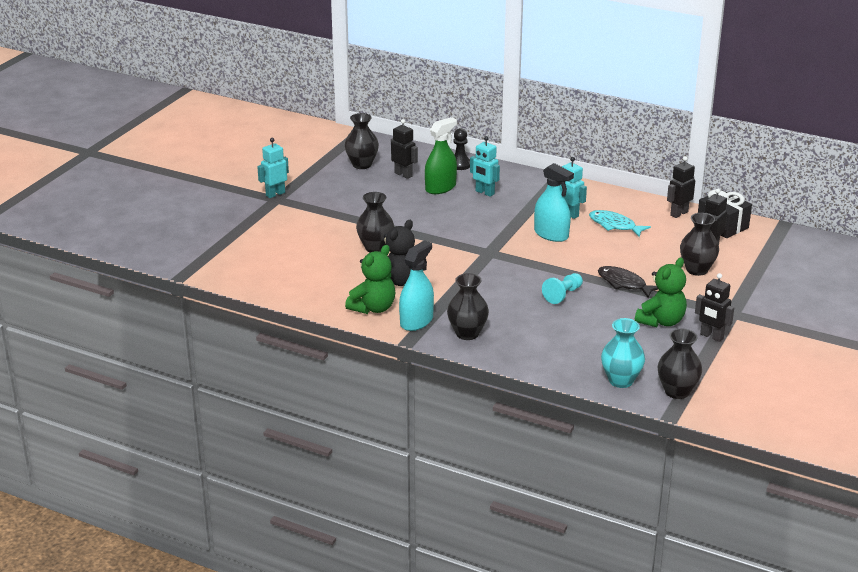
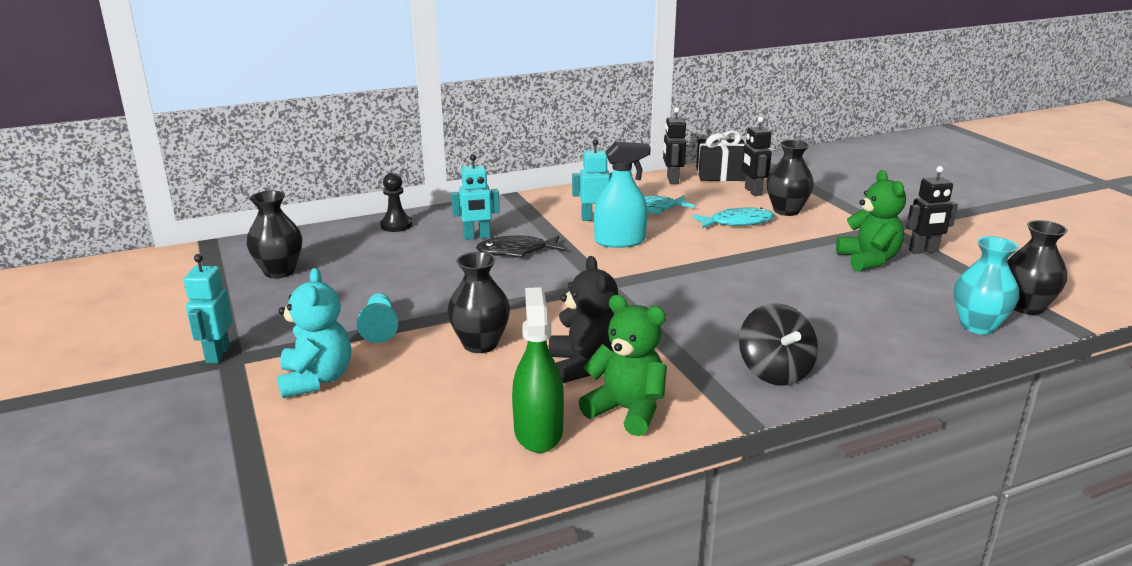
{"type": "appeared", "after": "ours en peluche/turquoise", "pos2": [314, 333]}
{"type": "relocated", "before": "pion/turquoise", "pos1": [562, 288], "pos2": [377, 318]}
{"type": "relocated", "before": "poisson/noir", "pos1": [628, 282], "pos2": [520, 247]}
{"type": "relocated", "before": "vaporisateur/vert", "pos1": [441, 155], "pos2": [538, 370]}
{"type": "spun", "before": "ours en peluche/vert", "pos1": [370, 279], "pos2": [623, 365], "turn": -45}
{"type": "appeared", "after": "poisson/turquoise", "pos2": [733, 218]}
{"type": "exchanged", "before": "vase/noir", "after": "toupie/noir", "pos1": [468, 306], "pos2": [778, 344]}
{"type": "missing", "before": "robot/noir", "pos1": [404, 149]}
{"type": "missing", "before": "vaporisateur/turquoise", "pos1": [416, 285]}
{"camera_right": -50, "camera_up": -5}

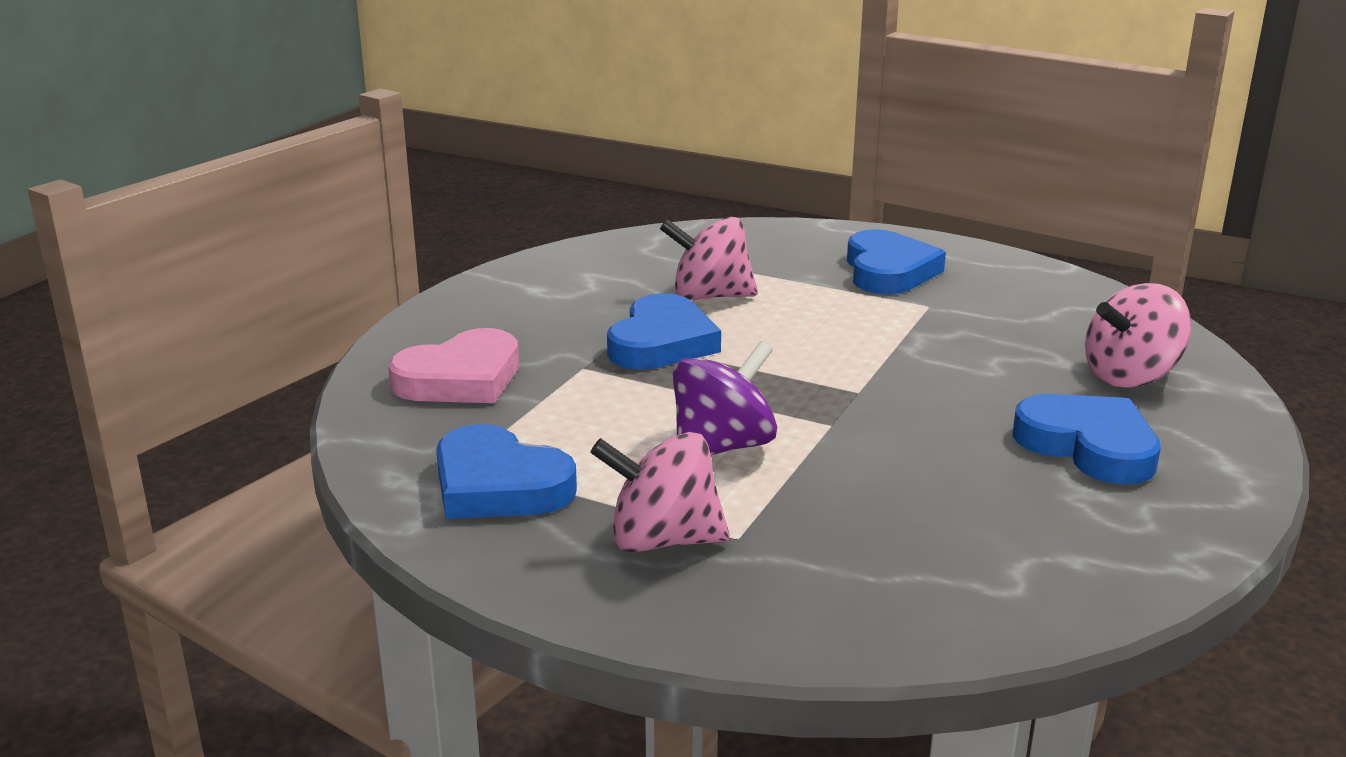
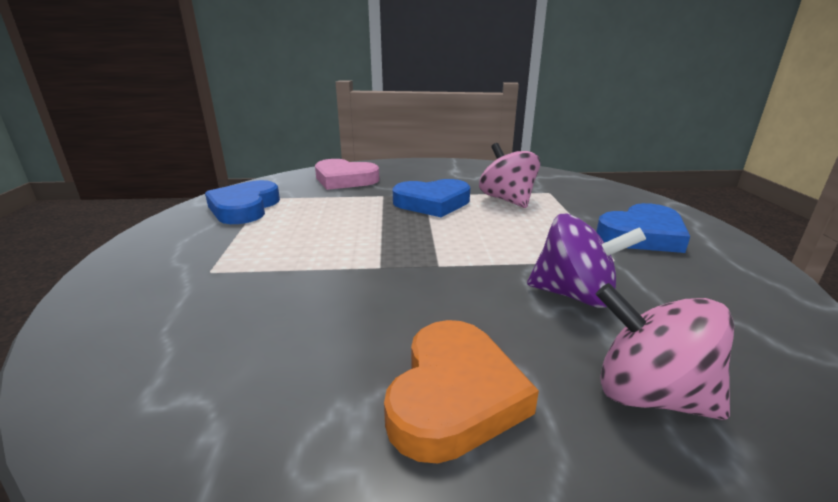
{"type": "colour", "before": "cœur/bleu", "after": "cœur/orange", "pos1": [1086, 439], "pos2": [461, 392]}
{"type": "relocated", "before": "toupie/violet", "pos1": [725, 398], "pos2": [586, 261]}
{"type": "missing", "before": "toupie/rose", "pos1": [660, 492]}
{"camera_right": 60, "camera_up": 0}

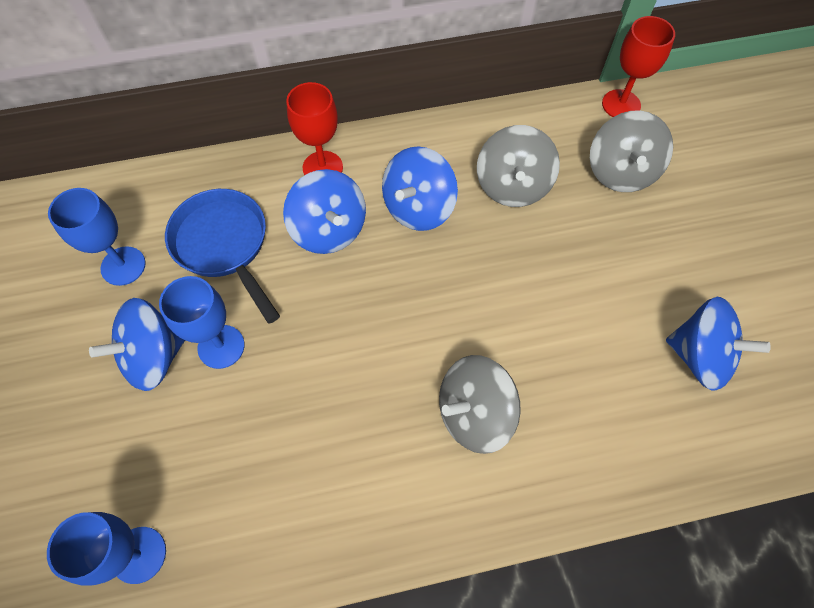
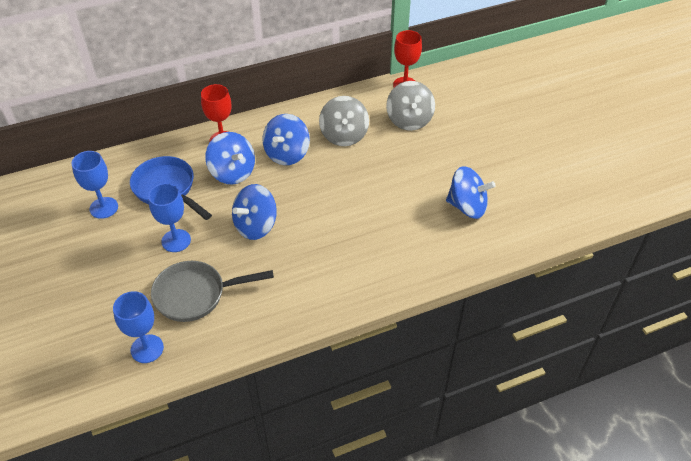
{"type": "appeared", "after": "poêle/gris", "pos2": [212, 291]}
{"type": "relocated", "before": "toupie/bleu", "pos1": [137, 344], "pos2": [254, 212]}
{"type": "missing", "before": "toupie/gris", "pos1": [480, 404]}
{"camera_right": -10, "camera_up": -15}

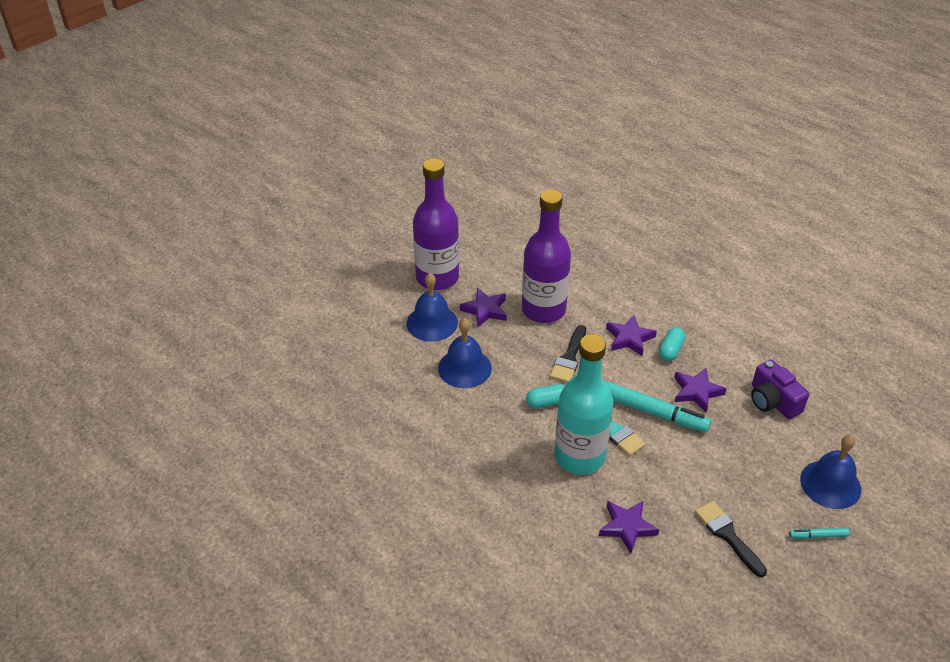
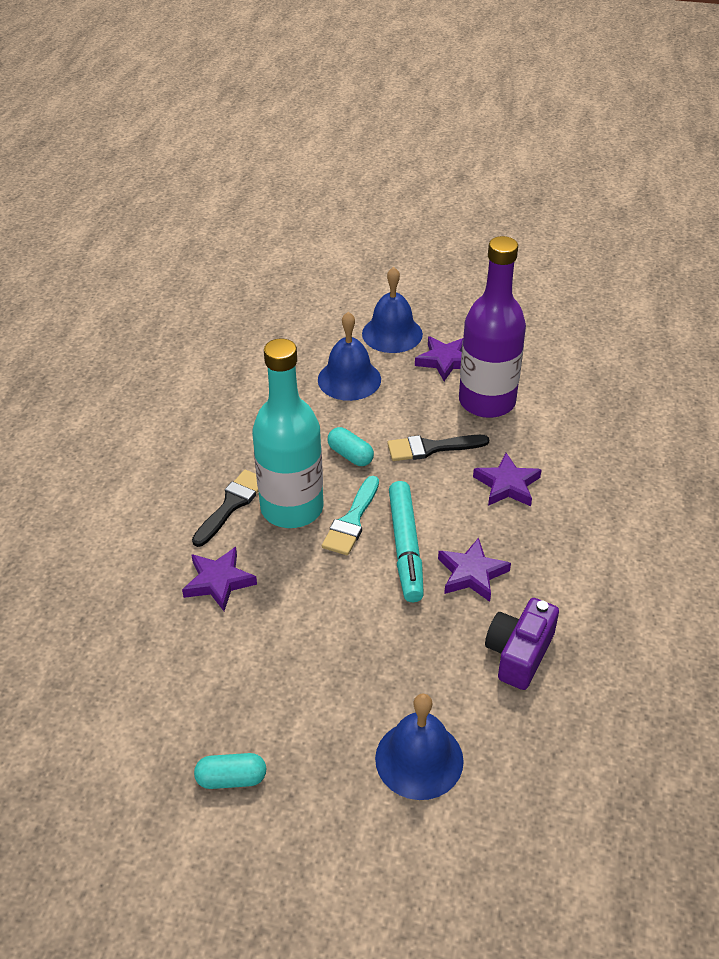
{"type": "relocated", "before": "pinceau/noir", "pos1": [731, 539], "pos2": [225, 508]}
{"type": "relocated", "before": "gélule/turquoise", "pos1": [672, 344], "pos2": [230, 771]}
{"type": "missing", "before": "bouteille/violet", "pos1": [436, 224]}
{"type": "missing", "before": "feutre/turquoise", "pos1": [819, 533]}
{"camera_right": 60, "camera_up": 0}

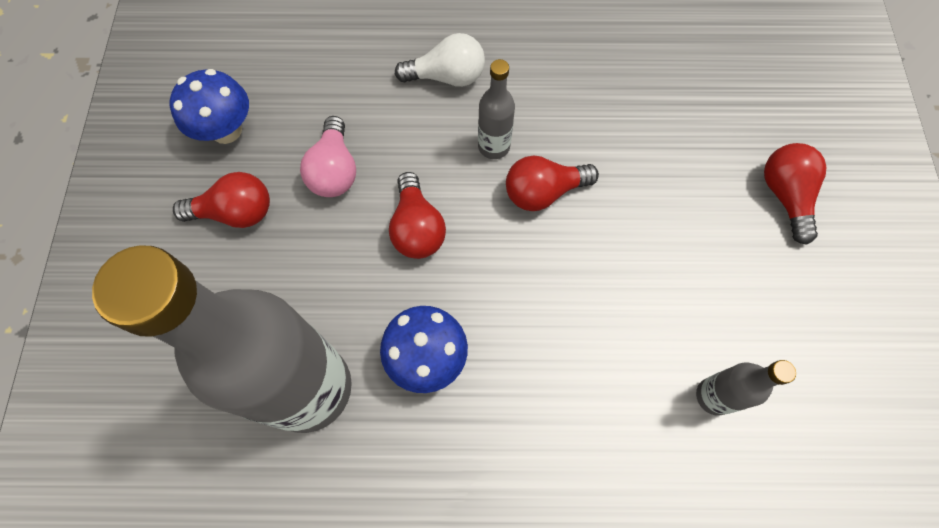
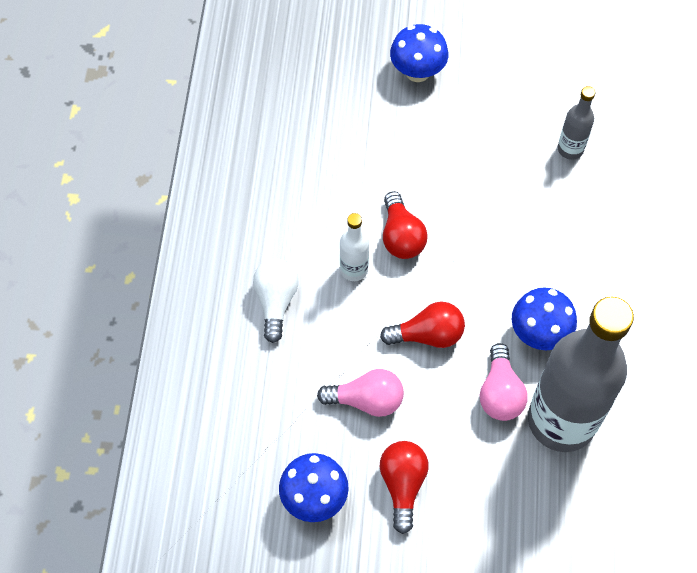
{"type": "colour", "before": "bouteille/gris", "after": "bouteille/blanc", "pos1": [496, 109], "pos2": [354, 247]}
{"type": "exchanged", "before": "ampoule/rouge", "after": "champignon/bleu", "pos1": [795, 194], "pos2": [419, 53]}
{"type": "appeared", "after": "ampoule/rose", "pos2": [504, 382]}
{"camera_right": -85, "camera_up": -5}

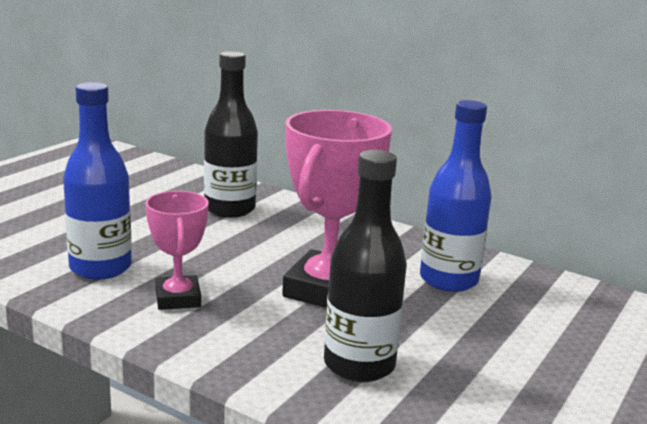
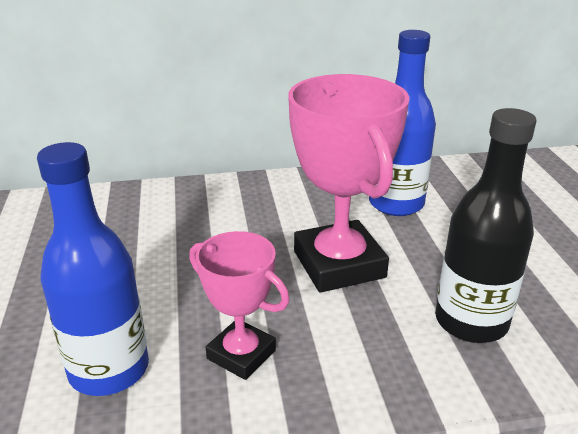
{"type": "missing", "before": "bouteille/noir", "pos1": [231, 134]}
{"camera_right": -40, "camera_up": 10}

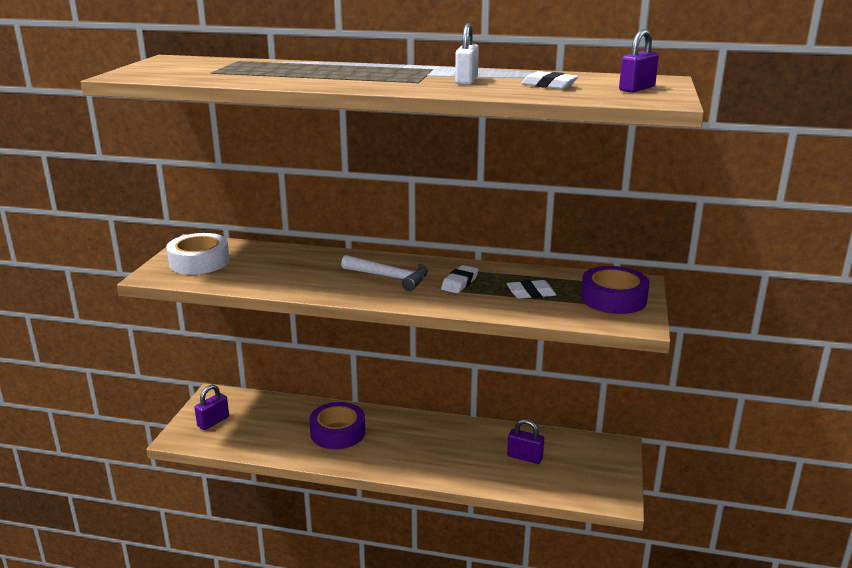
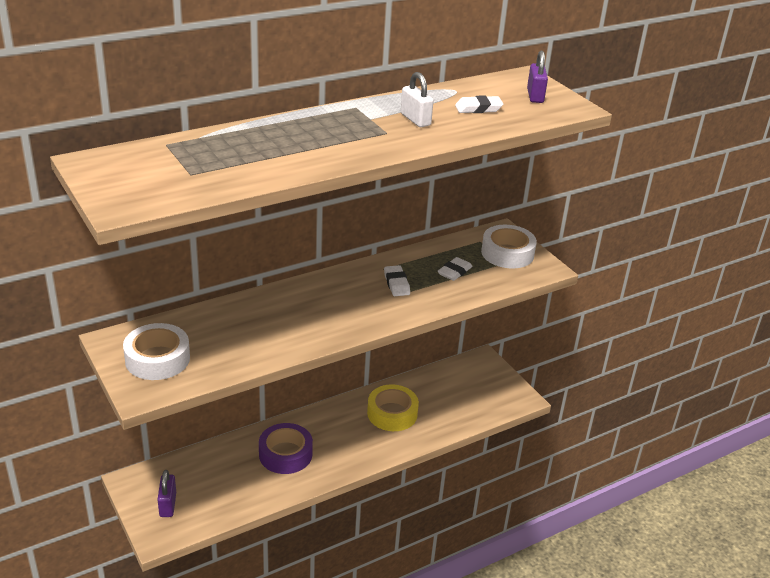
{"type": "appeared", "after": "ruban adhésif/jaune", "pos2": [393, 407]}
{"type": "colour", "before": "ruban adhésif/violet", "after": "ruban adhésif/blanc", "pos1": [615, 290], "pos2": [509, 246]}
{"type": "missing", "before": "marteau/blanc", "pos1": [384, 273]}
{"type": "missing", "before": "cadenas/violet", "pos1": [525, 441]}
{"camera_right": -45, "camera_up": 10}

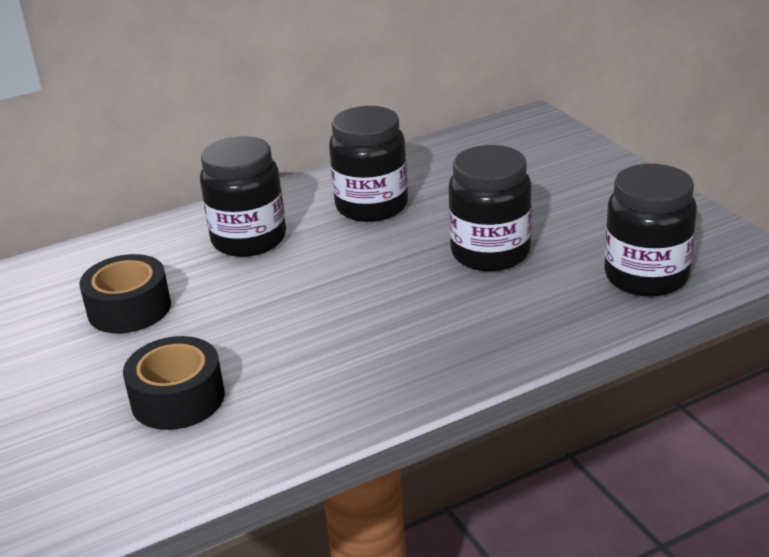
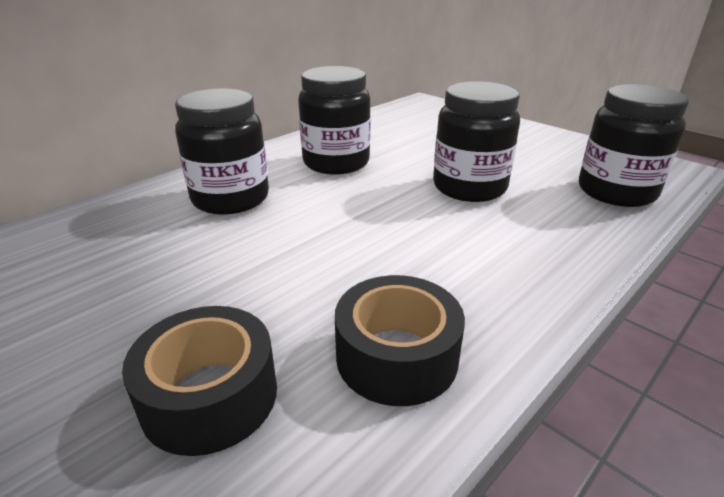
{"type": "relocated", "before": "ruban adhésif/noir", "pos1": [125, 293], "pos2": [400, 340]}
{"camera_right": -20, "camera_up": 0}

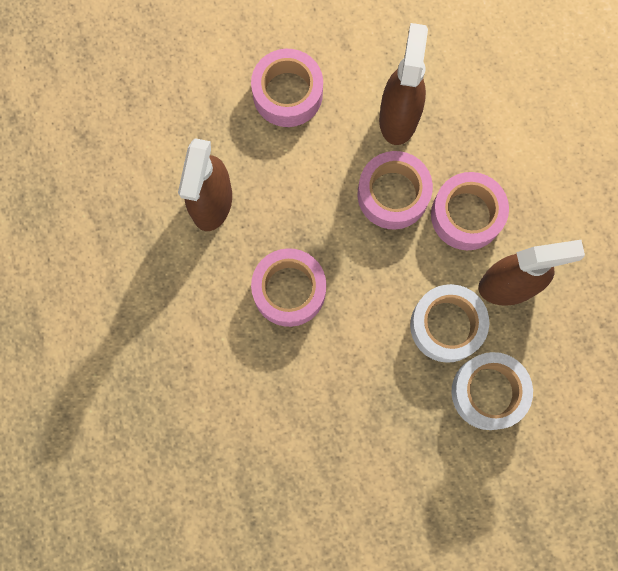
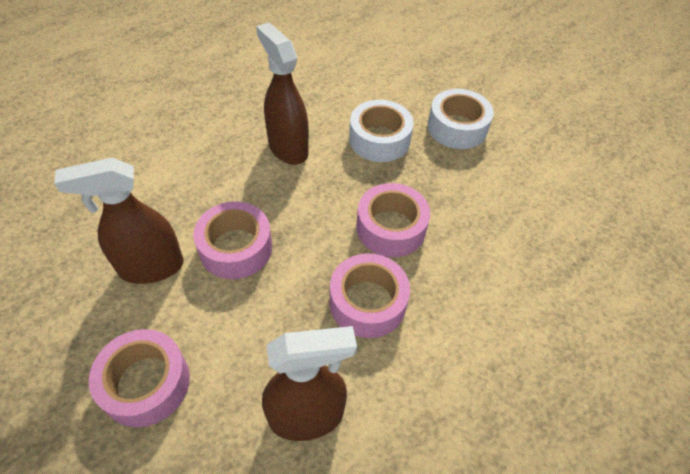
{"type": "relocated", "before": "ruban adhésif/rose", "pos1": [470, 211], "pos2": [393, 220]}
{"type": "relocated", "before": "ruban adhésif/blanc", "pos1": [449, 323], "pos2": [461, 119]}
{"camera_right": -115, "camera_up": -25}

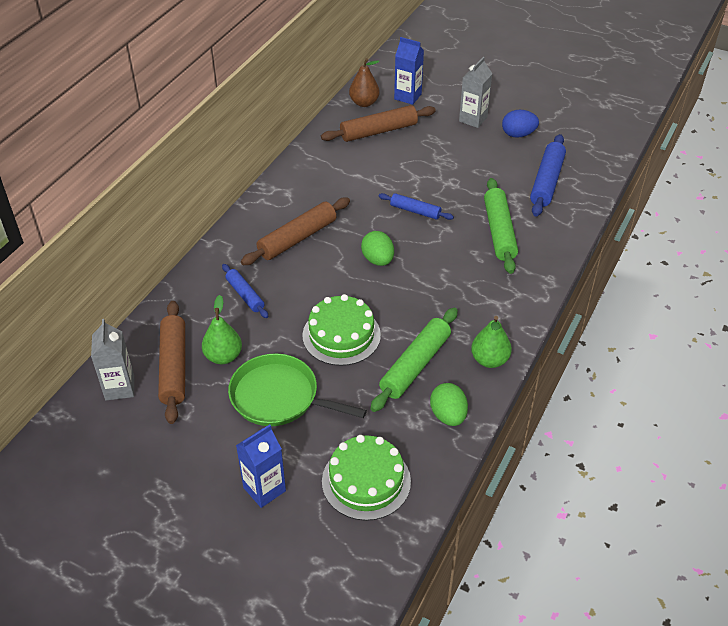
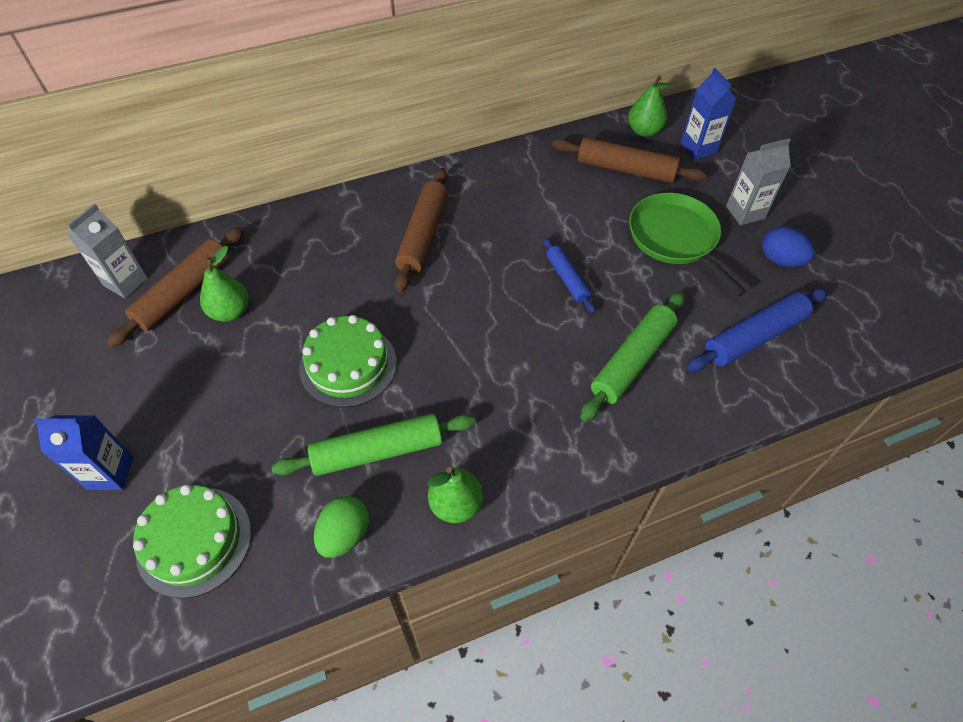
{"type": "spun", "before": "rouleau à pâtisserie/marron", "pos1": [295, 231], "pos2": [421, 230], "turn": -75}
{"type": "colour", "before": "poire/marron", "after": "poire/vert", "pos1": [364, 82], "pos2": [649, 106]}
{"type": "relocated", "before": "poêle/vert", "pos1": [297, 389], "pos2": [687, 245]}
{"type": "missing", "before": "rouleau à pâtisserie/bleu", "pos1": [245, 291]}
{"type": "missing", "before": "œuf/vert", "pos1": [377, 248]}
{"camera_right": 40, "camera_up": 10}

